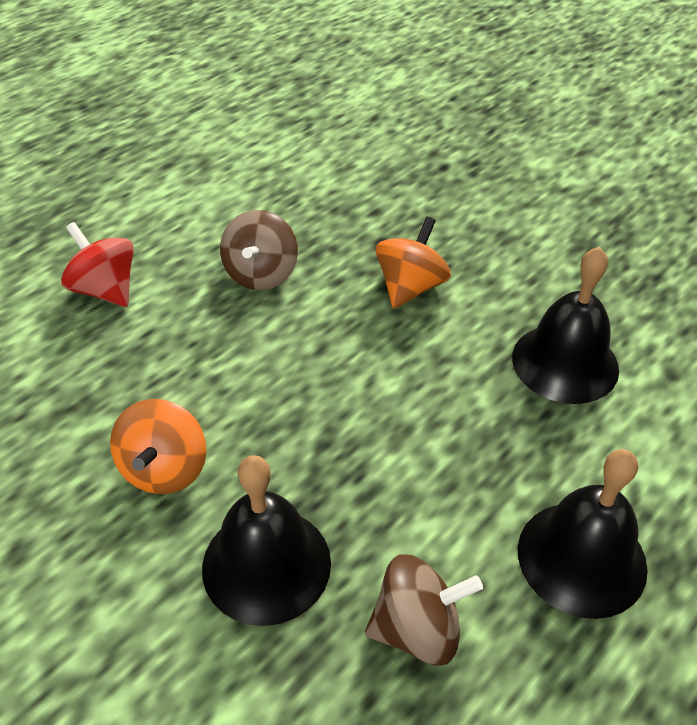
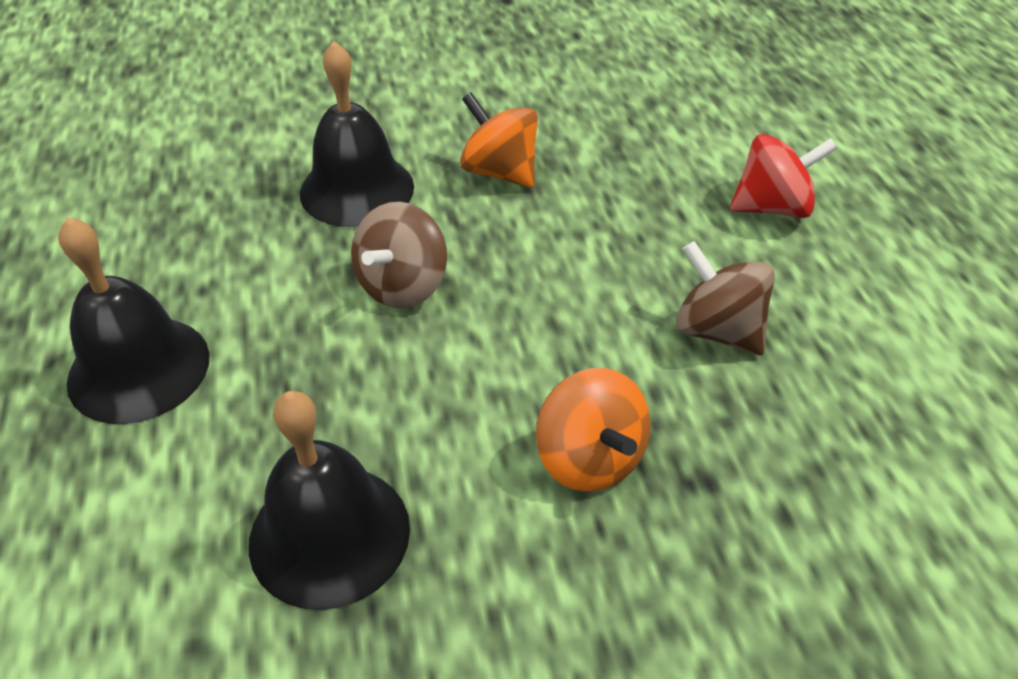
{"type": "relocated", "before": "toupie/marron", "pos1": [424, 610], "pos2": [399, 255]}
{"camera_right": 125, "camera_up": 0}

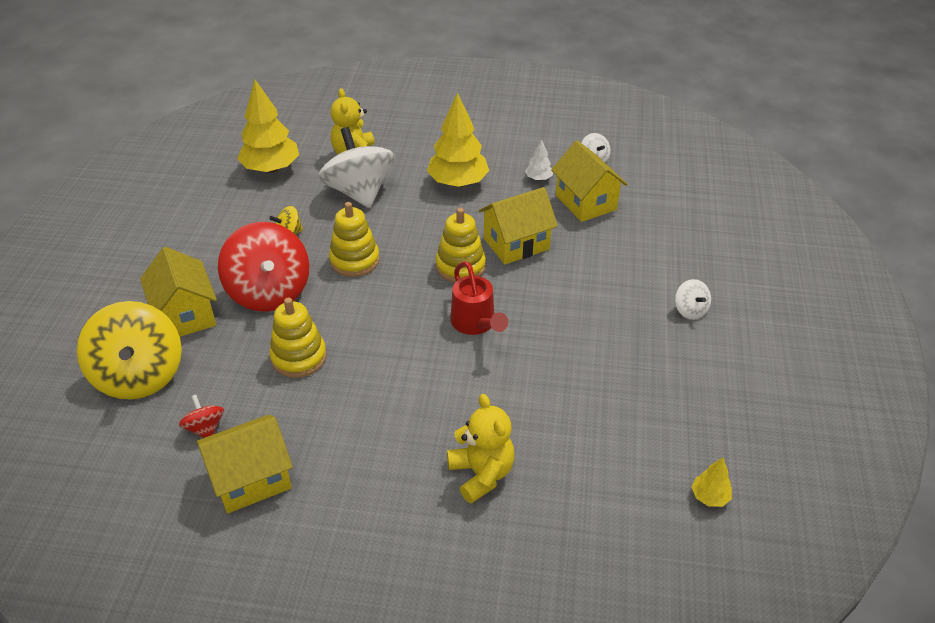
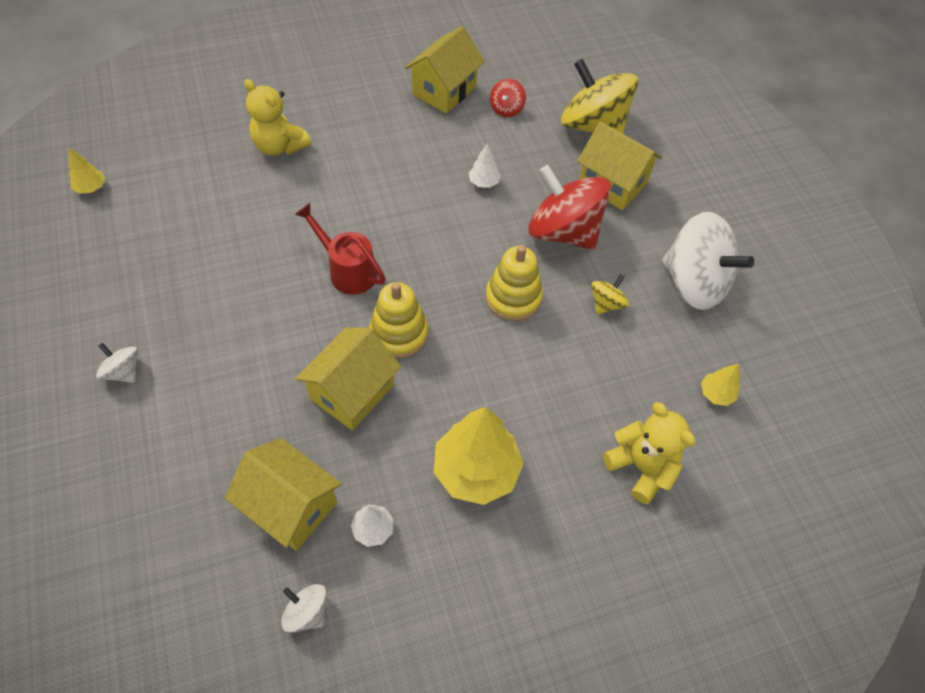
{"type": "exchanged", "before": "jouet à empiler/jaune", "after": "arbre/blanc", "pos1": [298, 338], "pos2": [485, 165]}
{"type": "spun", "before": "toupie/rouge", "pos1": [201, 416], "pos2": [508, 98], "turn": 75}
{"type": "relocated", "before": "toupie/blanc", "pos1": [356, 167], "pos2": [708, 261]}
{"type": "size", "before": "arbre/jaune", "pos1": [268, 126], "pos2": [720, 385], "scale": 0.46}
{"camera_right": 150, "camera_up": 15}

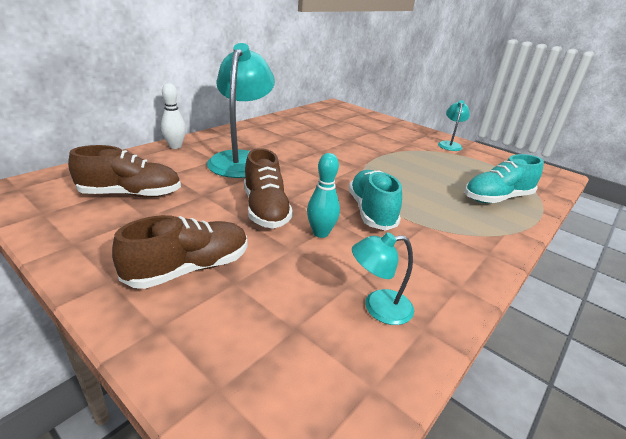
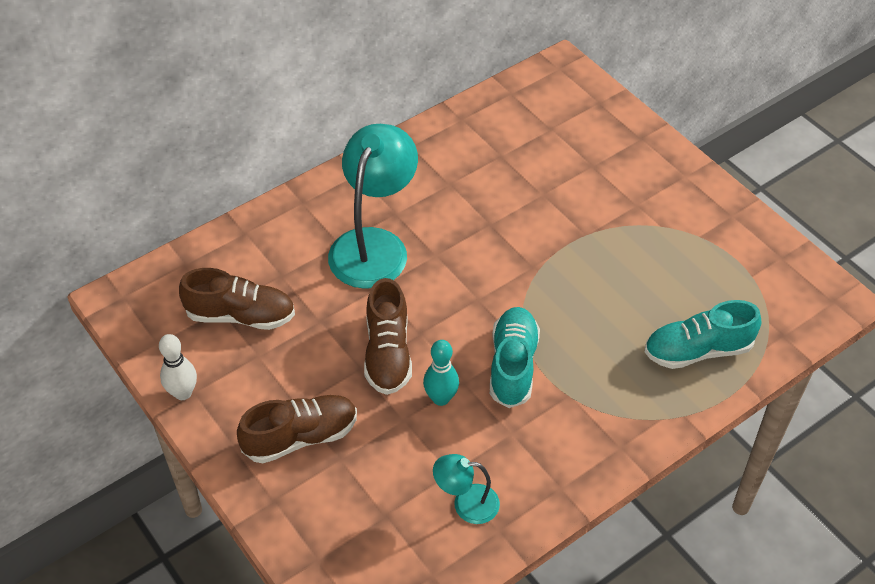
{"type": "relocated", "before": "quille/blanc", "pos1": [173, 116], "pos2": [178, 367]}
{"type": "missing", "before": "lampe/turquoise", "pos1": [454, 125]}
{"camera_right": 15, "camera_up": 20}

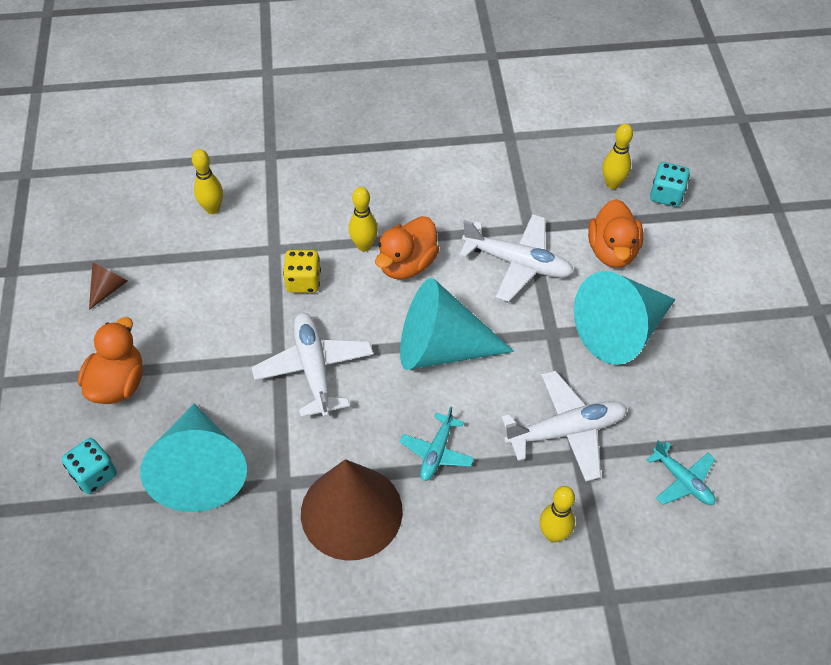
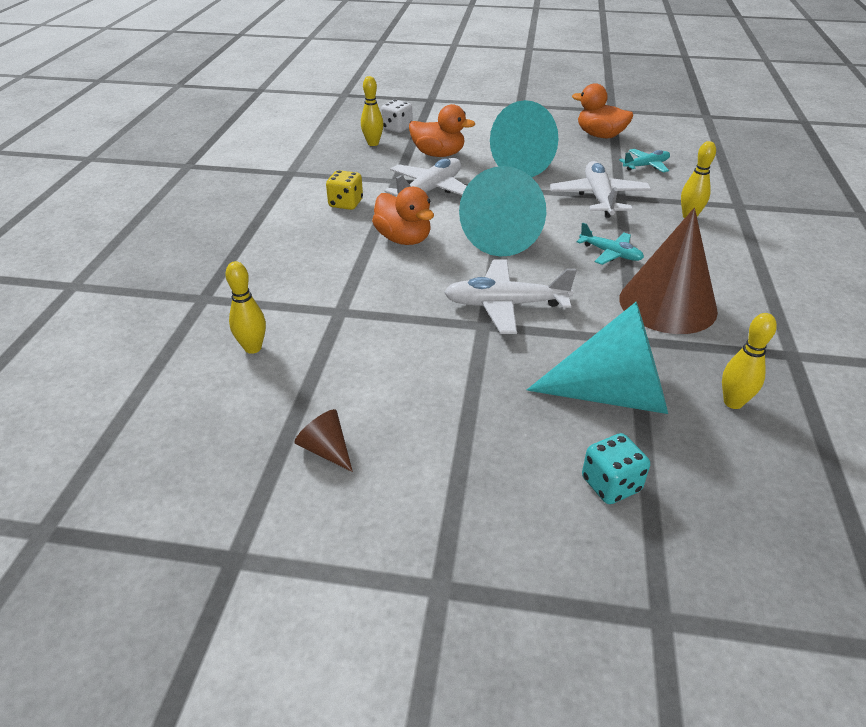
{"type": "relocated", "before": "dé/jaune", "pos1": [302, 271], "pos2": [344, 190]}
{"type": "colour", "before": "dé/turquoise", "after": "dé/blanc", "pos1": [670, 184], "pos2": [397, 116]}
{"type": "relocated", "before": "canard/orange", "pos1": [110, 360], "pos2": [602, 110]}
{"type": "relocated", "before": "quille/jaune", "pos1": [363, 219], "pos2": [749, 361]}
{"camera_right": -75, "camera_up": -15}

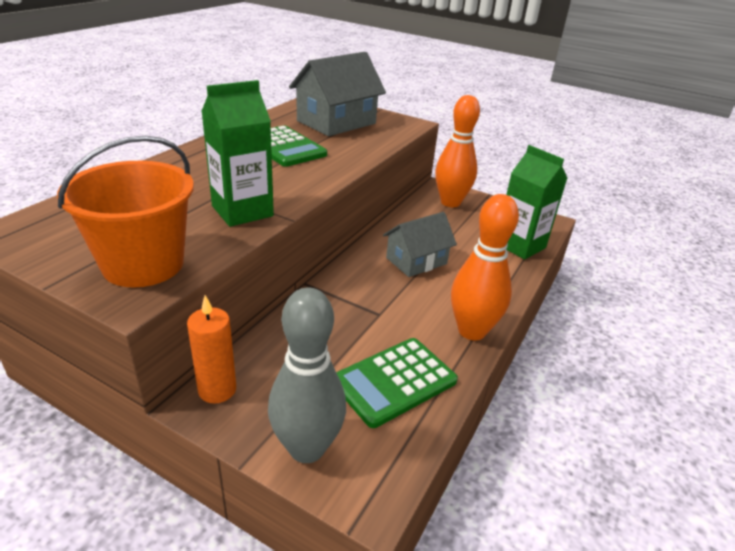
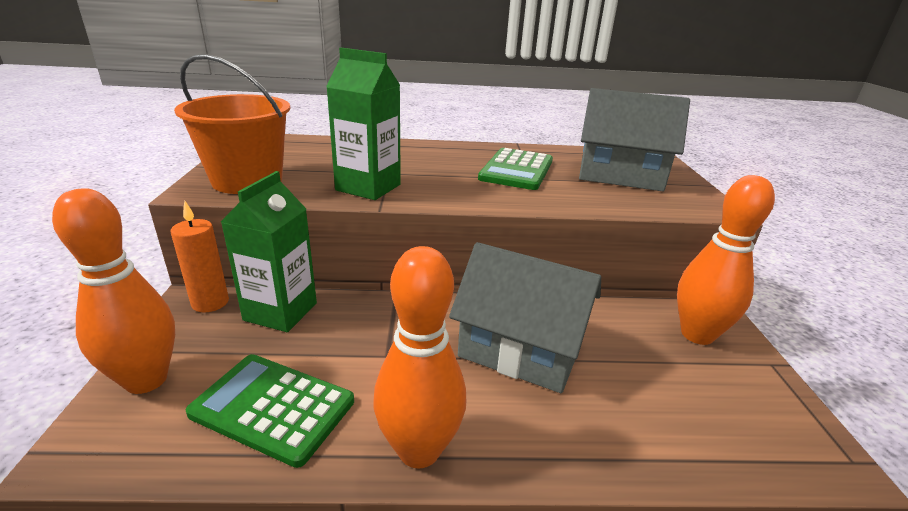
{"type": "colour", "before": "quille/gris", "after": "quille/orange", "pos1": [307, 375], "pos2": [113, 291]}
{"type": "relocated", "before": "brique de lait/vert", "pos1": [537, 202], "pos2": [269, 251]}
{"type": "size", "before": "maison/gris", "pos1": [420, 244], "pos2": [525, 317], "scale": 1.53}
{"camera_right": 60, "camera_up": -5}

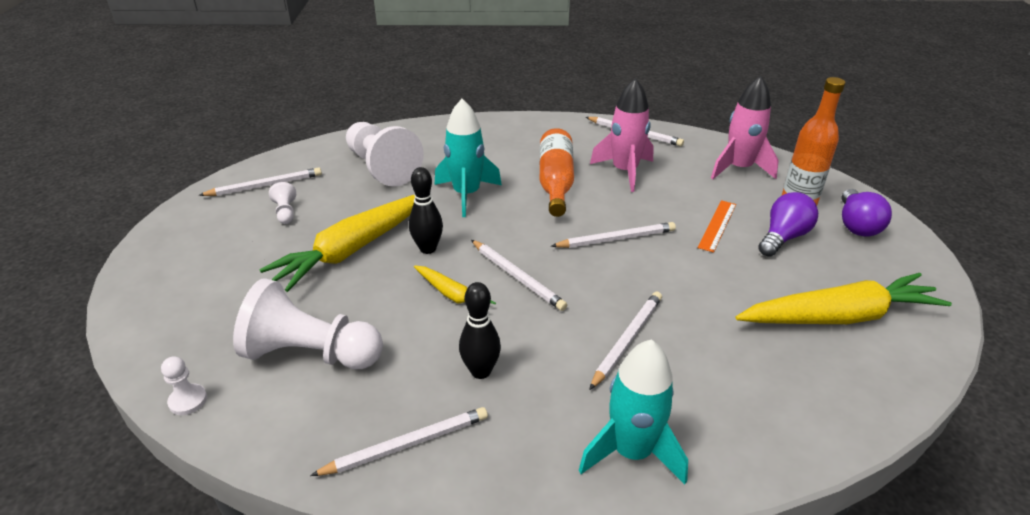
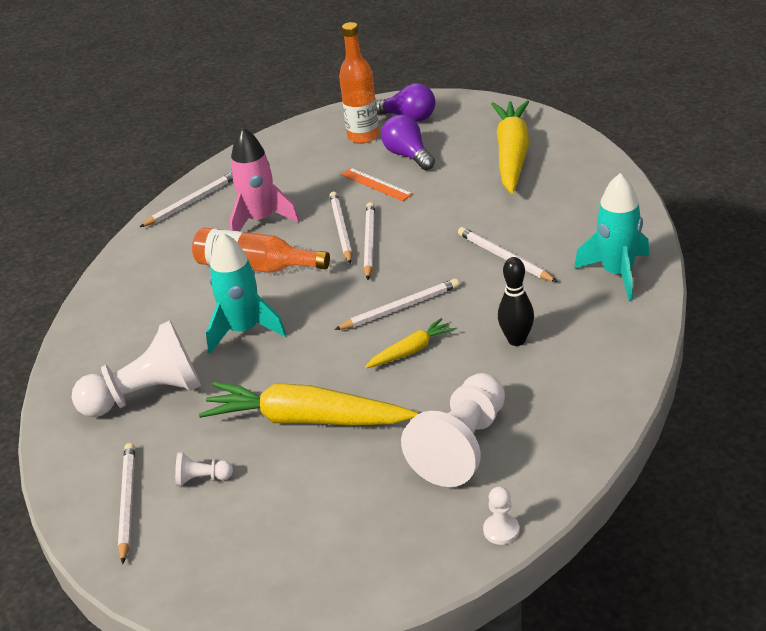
{"type": "spun", "before": "carotte/jaune", "pos1": [337, 243], "pos2": [308, 403], "turn": 135}
{"type": "relocated", "before": "crayon/blanc", "pos1": [399, 441], "pos2": [341, 227]}
{"type": "missing", "before": "quille/noir", "pos1": [426, 210]}
{"type": "missing", "before": "fusée/rose", "pos1": [745, 127]}
{"camera_right": -70, "camera_up": 0}

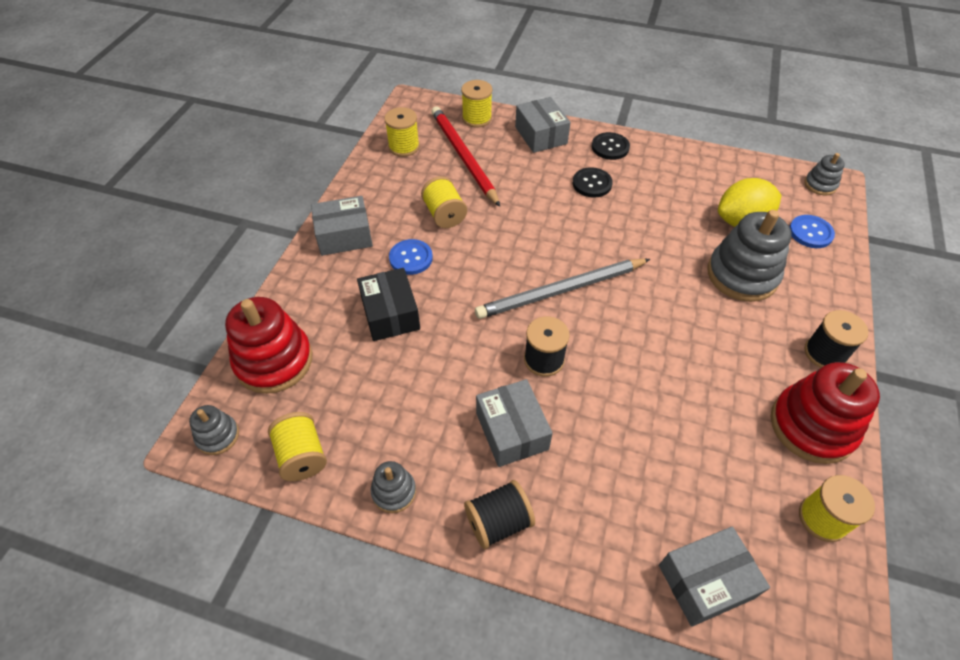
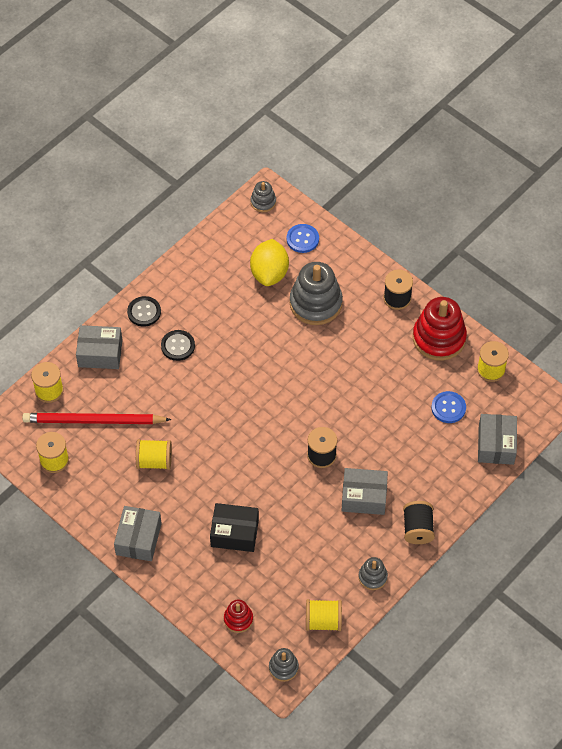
{"type": "size", "before": "jouet à empiler/rouge", "pos1": [269, 345], "pos2": [238, 616], "scale": 0.51}
{"type": "relocated", "before": "bouton/bleu", "pos1": [411, 257], "pos2": [448, 407]}
{"type": "missing", "before": "crayon/gris", "pos1": [562, 289]}
{"camera_right": -65, "camera_up": 5}

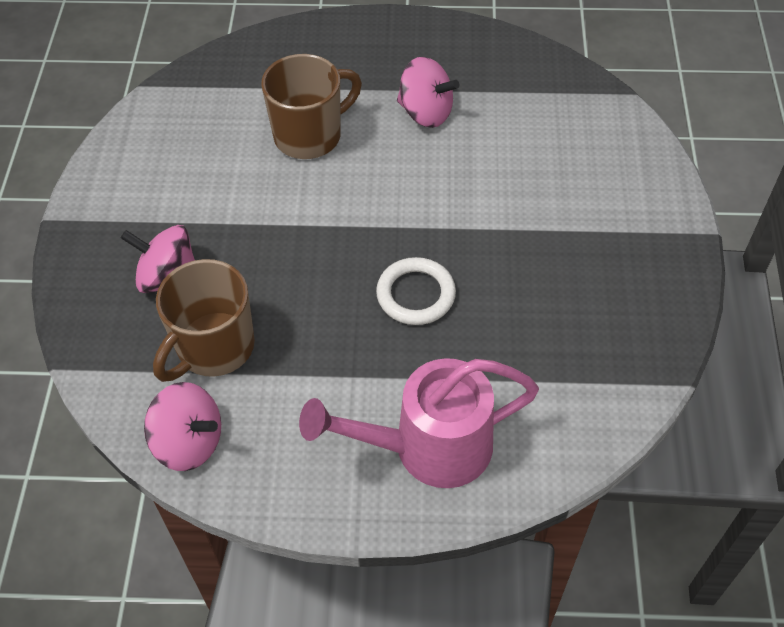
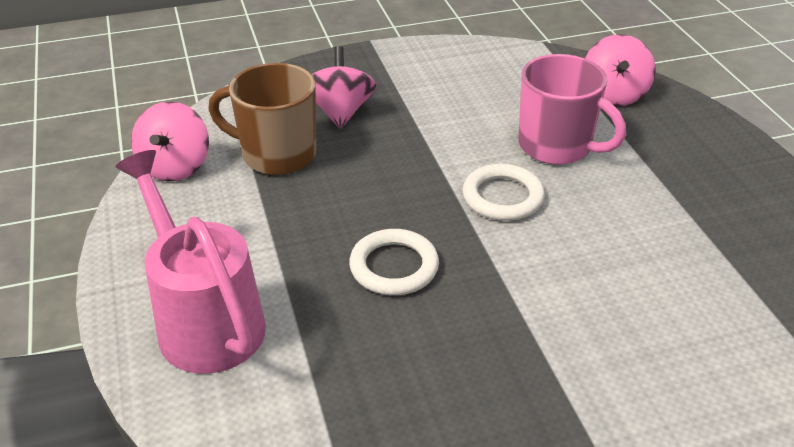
{"type": "appeared", "after": "anneau/blanc", "pos2": [504, 192]}
{"type": "colour", "before": "tasse/marron", "after": "tasse/rose", "pos1": [311, 106], "pos2": [572, 109]}
{"type": "relocated", "before": "toupie/rose", "pos1": [428, 92], "pos2": [620, 70]}
{"camera_right": 70, "camera_up": -15}

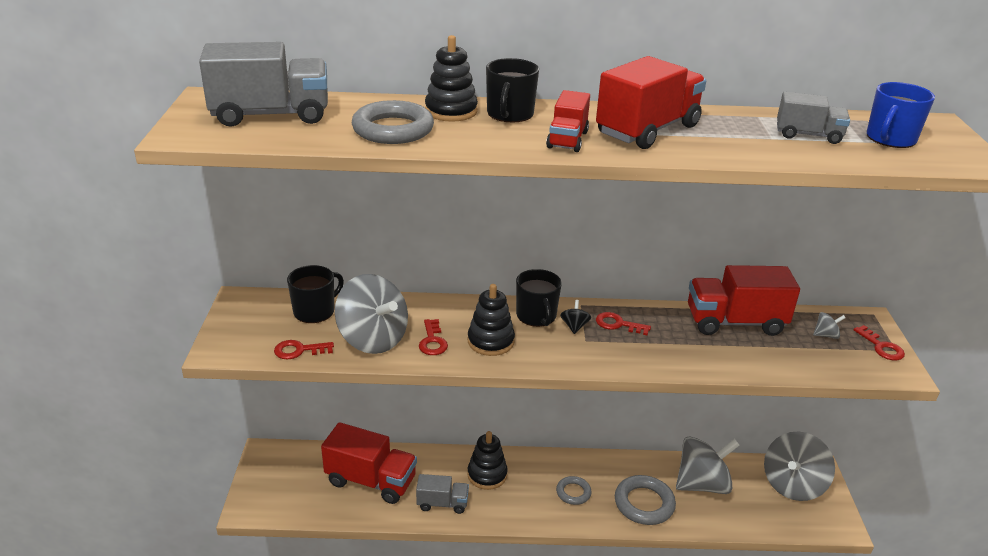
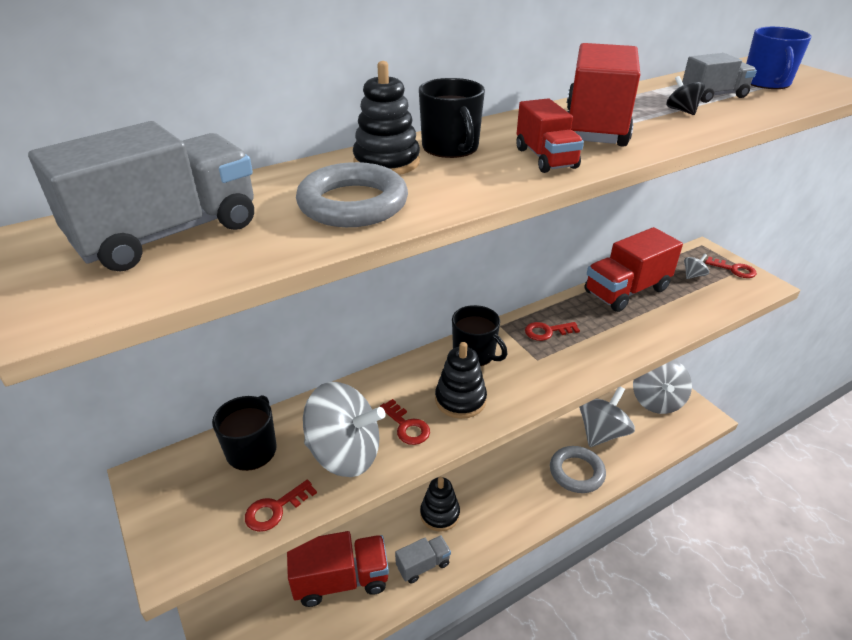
{"type": "relocated", "before": "toupie/noir", "pos1": [575, 317], "pos2": [685, 95]}
{"type": "missing", "before": "anneau/gris", "pos1": [574, 490]}
{"camera_right": -30, "camera_up": 5}

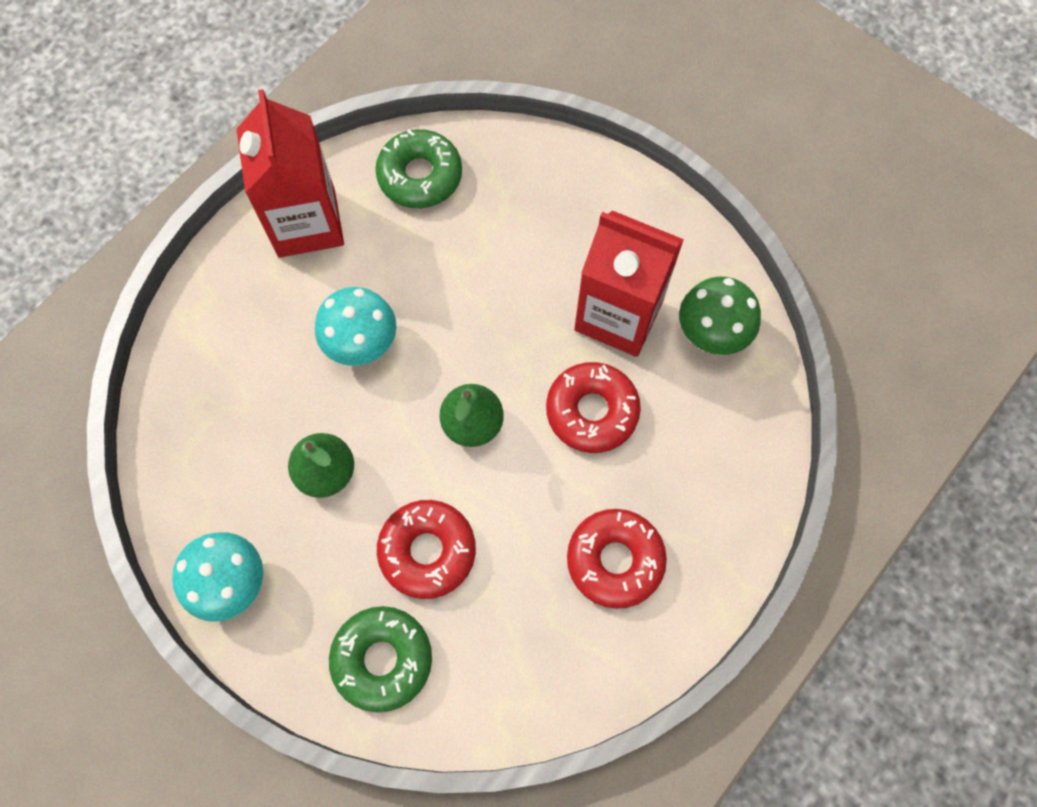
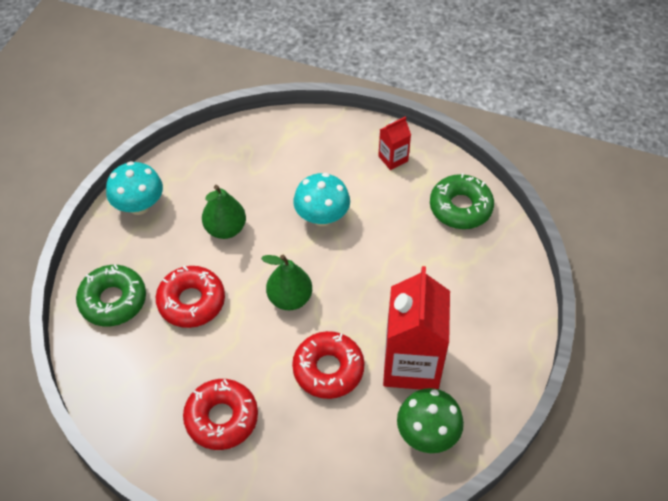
{"type": "size", "before": "brique de lait/rouge", "pos1": [290, 173], "pos2": [394, 143], "scale": 0.47}
{"camera_right": 70, "camera_up": -15}

